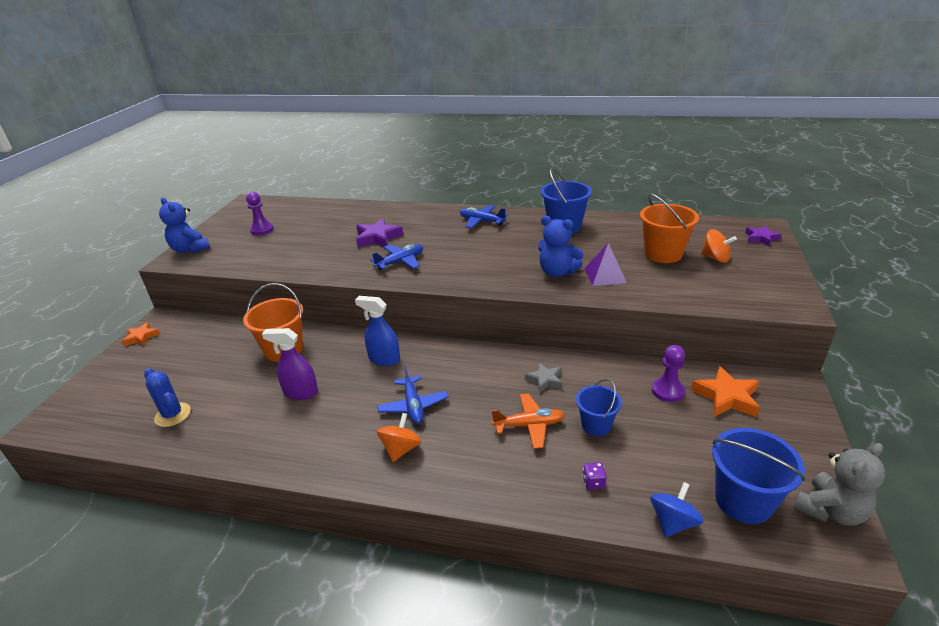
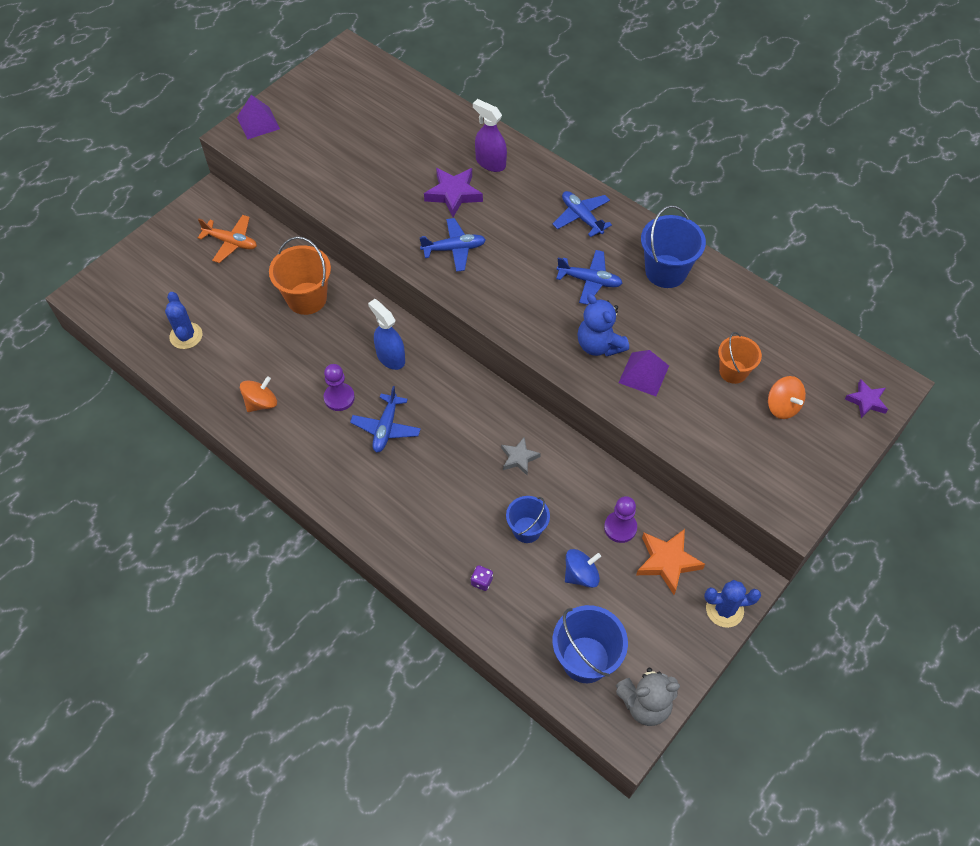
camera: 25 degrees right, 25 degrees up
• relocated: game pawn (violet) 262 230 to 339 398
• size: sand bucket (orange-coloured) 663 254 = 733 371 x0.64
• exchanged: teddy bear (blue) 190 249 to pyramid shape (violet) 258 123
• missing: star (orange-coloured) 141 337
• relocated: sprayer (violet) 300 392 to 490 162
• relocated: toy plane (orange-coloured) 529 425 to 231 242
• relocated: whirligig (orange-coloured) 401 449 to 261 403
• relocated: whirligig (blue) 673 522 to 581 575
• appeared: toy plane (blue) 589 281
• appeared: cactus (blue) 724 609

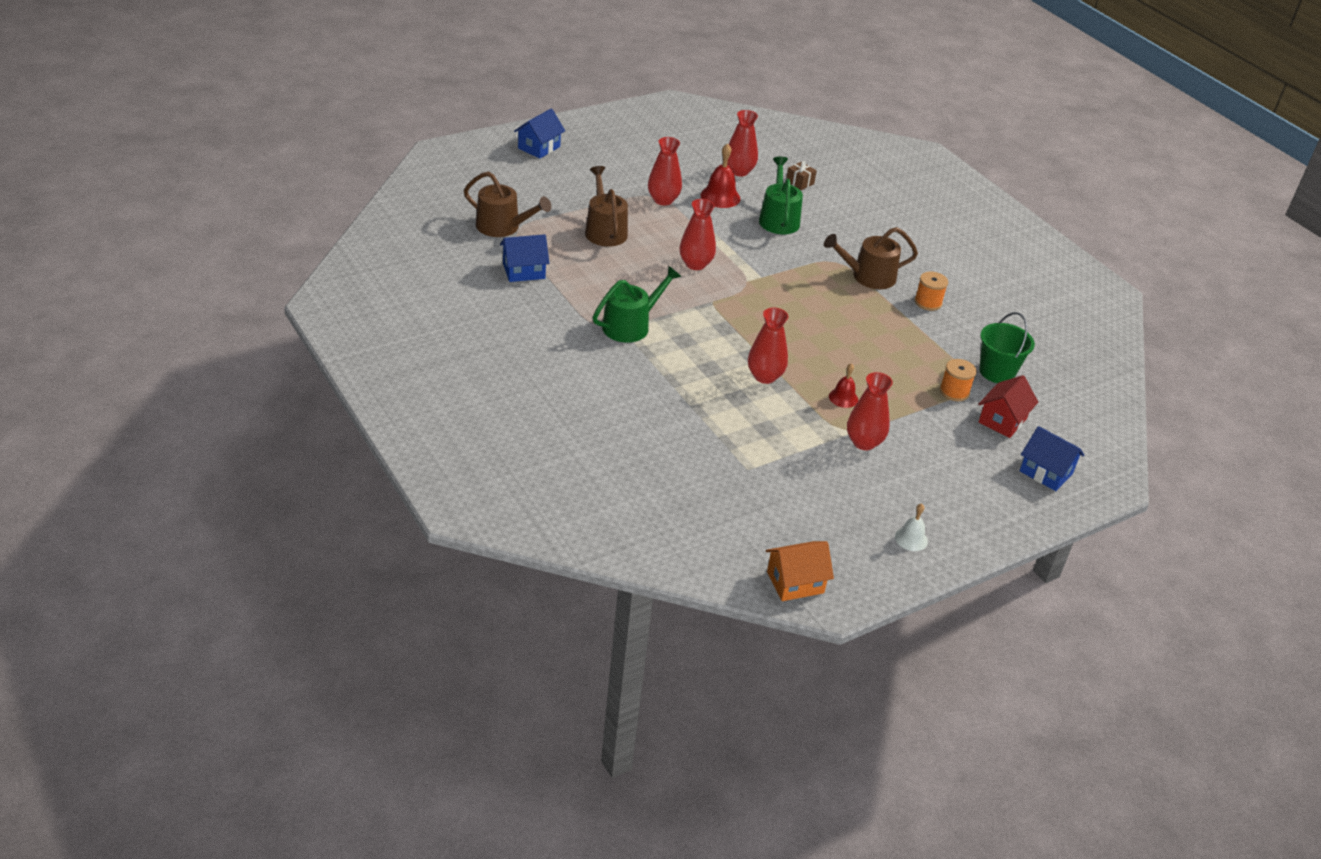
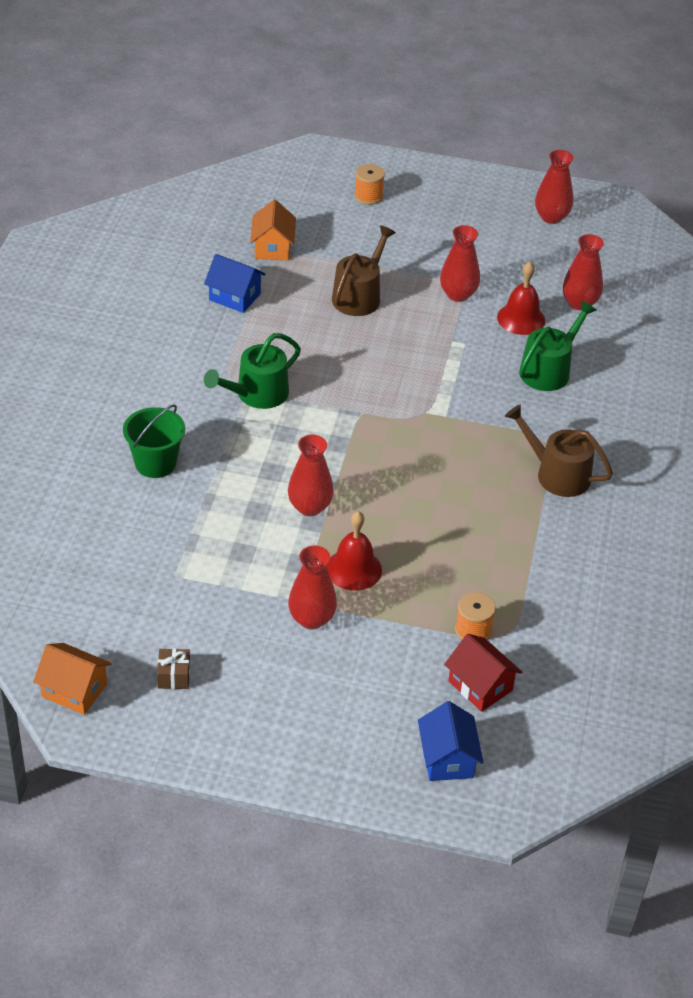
camera: 45 degrees right, 5 degrees up
• missing: cottage (blue) 539 147
• relocated: wrapped gift (dark brown) 800 182 to 174 676
• exchanged: sprinkling can (dark brown) 502 227 to cottage (orange-coloured) 272 248
• relocated: vase (crimson) 695 264 to 551 217
• spun: sprinkling can (green) 630 325 = 257 394 135 degrees clockwise
• relocated: bobbin (orange-coloured) 928 302 to 368 196
• relocated: sand bucket (green) 997 372 to 155 463
• size: bell (crimson) 843 398 = 354 569 x1.62
• spun: cottage (crimson) 1002 420 = 480 686 60 degrees clockwise
• missing: bell (white) 911 539

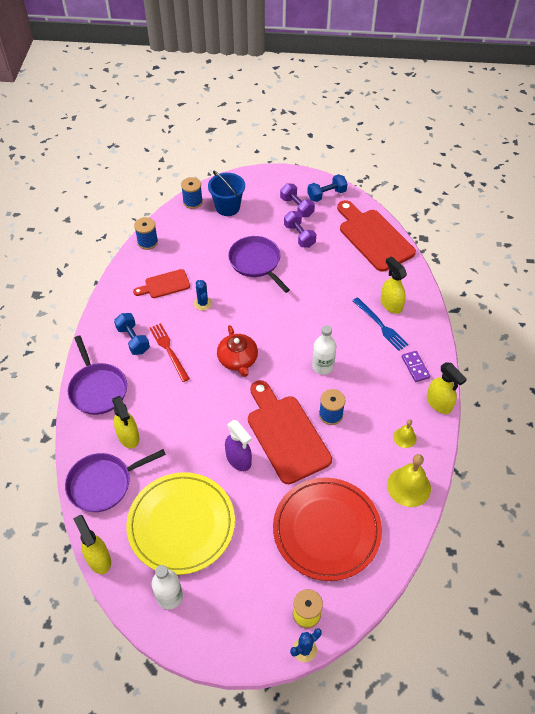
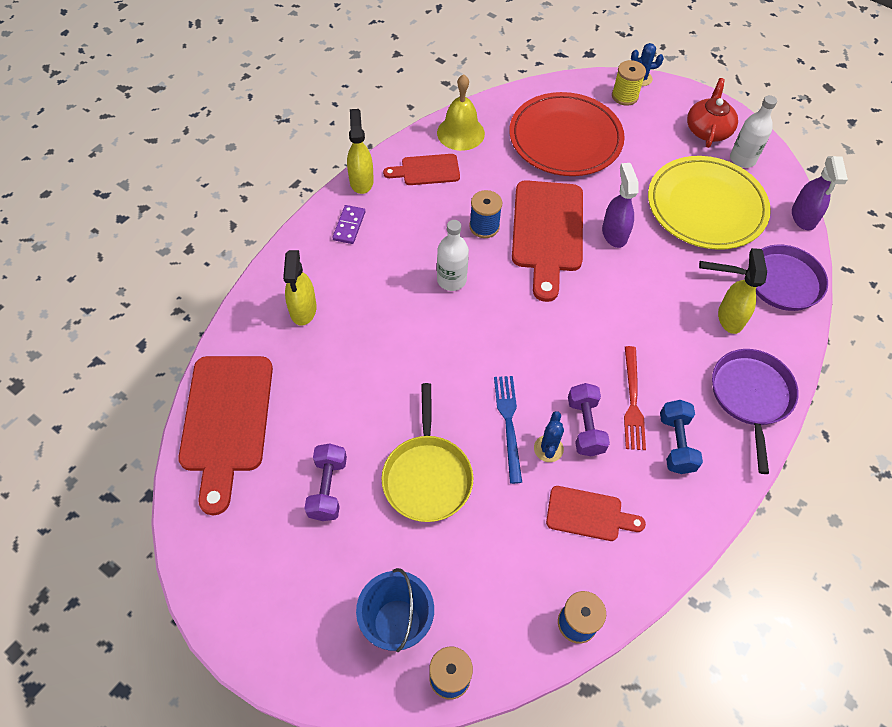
camera: 150 degrees left, 5 degrees up
• missing: dumbbell (blue) 326 195
• relocated: dumbbell (violet) 297 207 to 585 426
• colour: frying pan (violet) 256 262 to frying pan (bright yellow) 427 476
• relocated: dinner fork (blue) 380 325 to 508 423
• relocated: tea pot (crimson) 238 360 to 708 130
• exchanged: bell (bright yellow) 404 437 to bread board (crimson) 426 170
• colour: sprayer (bright yellow) 98 559 to sprayer (violet) 803 217

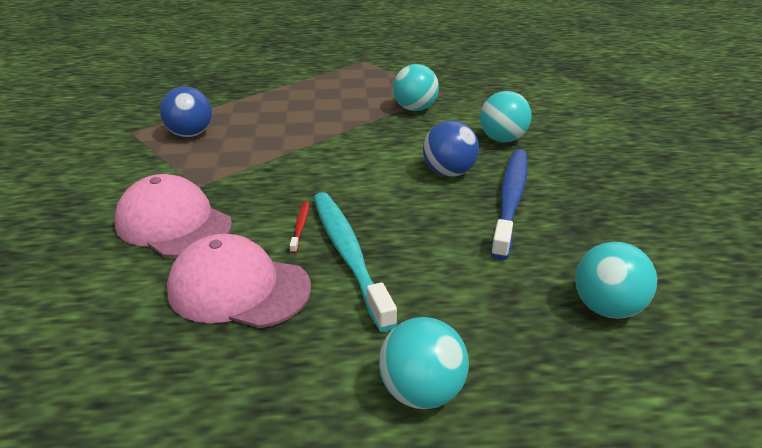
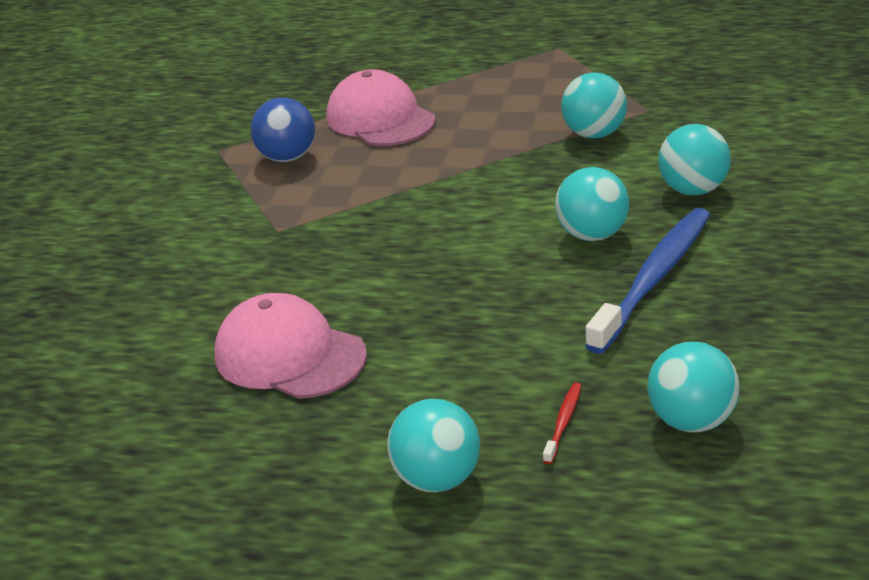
camera: 20 degrees right, 0 degrees up
• colour: play ball (blue) 449 173 to play ball (teal) 593 235
• relocated: baseball cap (rose-pink) 173 224 to 380 119
• missing: dental brush (teal) 348 254
• relocated: dental brush (crimson) 300 226 to 563 422

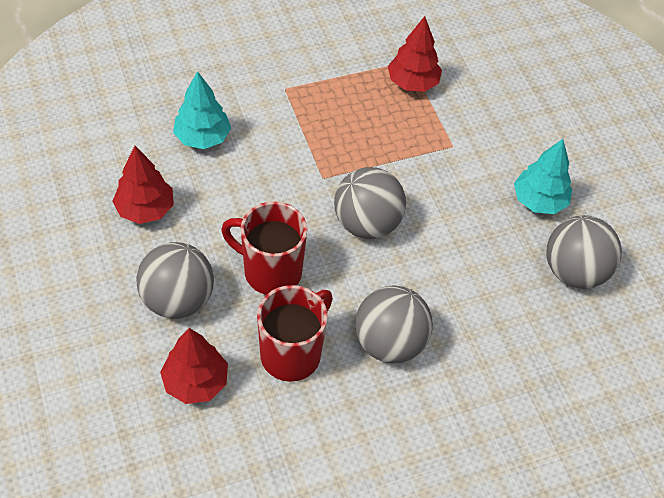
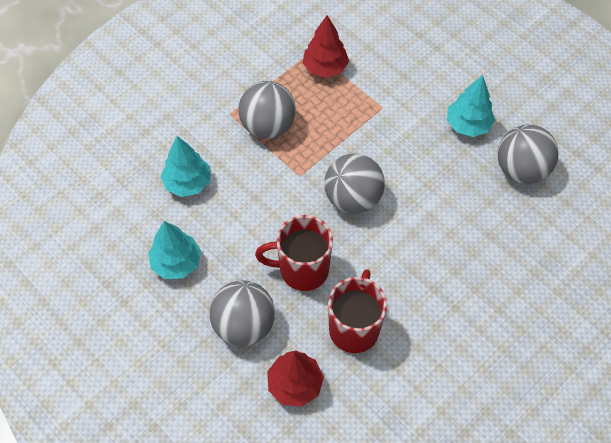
camera: 20 degrees left, 5 degrees up
• colour: tree (crimson) 145 209 to tree (teal) 176 263
• relocated: play ball (gray) 389 342 to 268 126

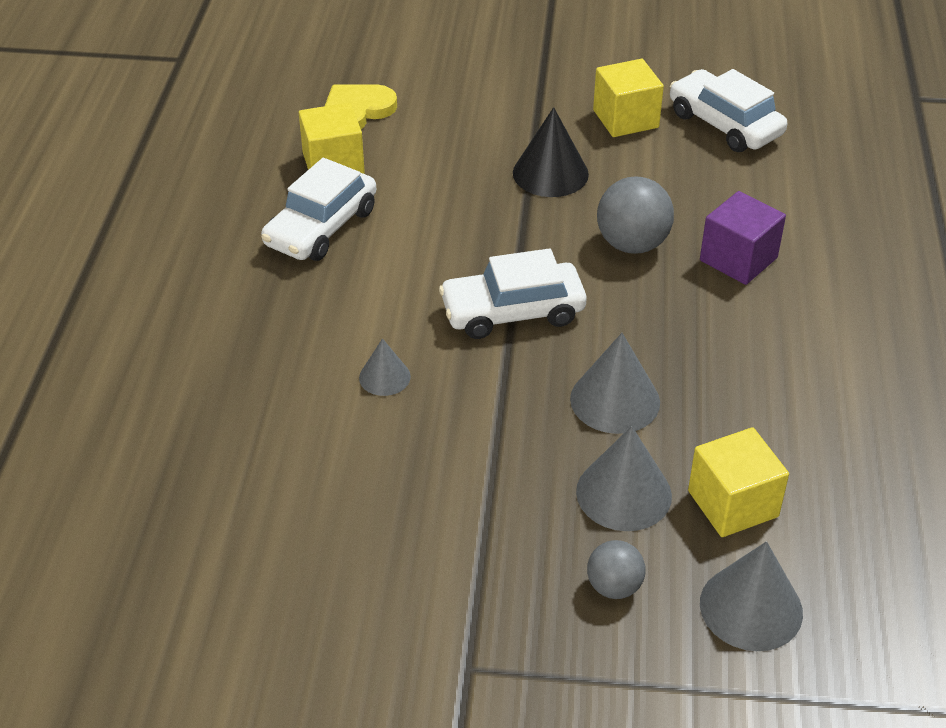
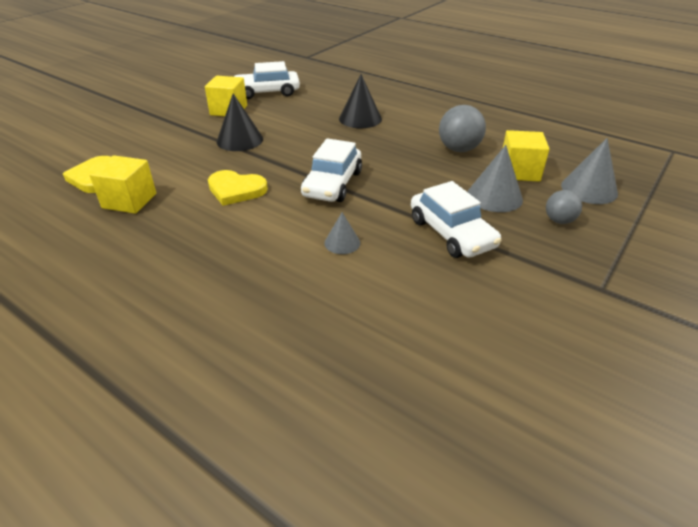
camera: 60 degrees left, 5 degrees down
• relocated: car (white) 321 227 to 451 233
• relocated: play ball (gray) 632 244 to 458 149
• exchanged: cube (violet) 738 259 to cone shape (ebony) 360 118
• missing: cone shape (gray) 615 400
• appeared: heart (bright yellow) 236 190

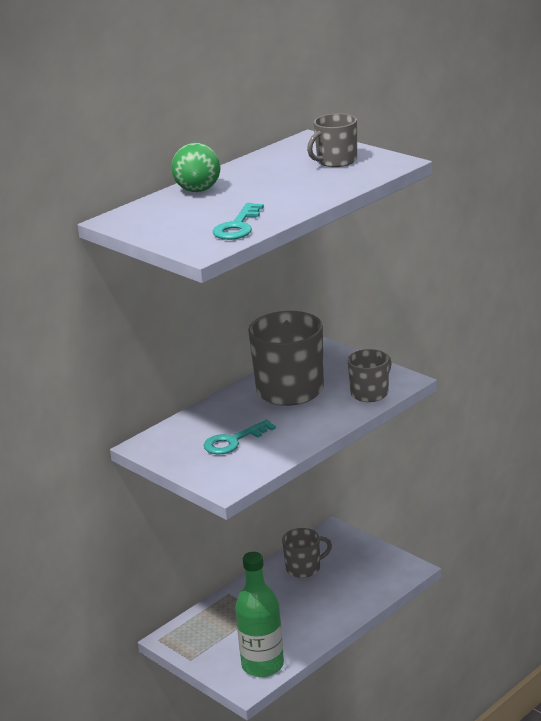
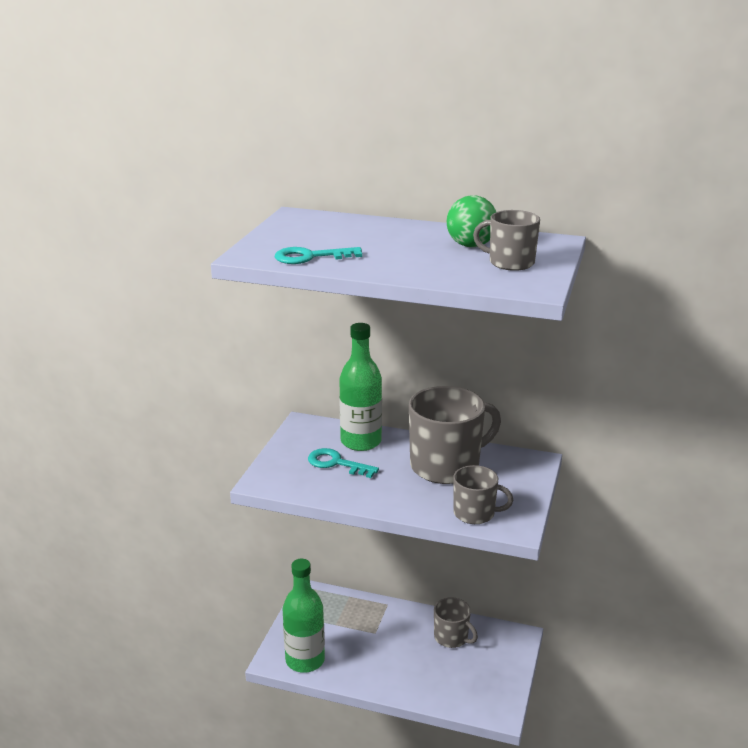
camera: 60 degrees right, 0 degrees up
• relocated: play ball (green) 198 190 to 471 245
• appeared: bottle (green) 361 442

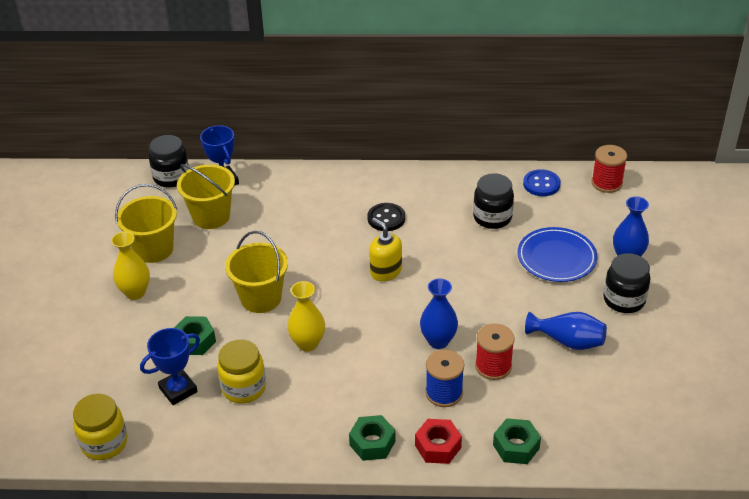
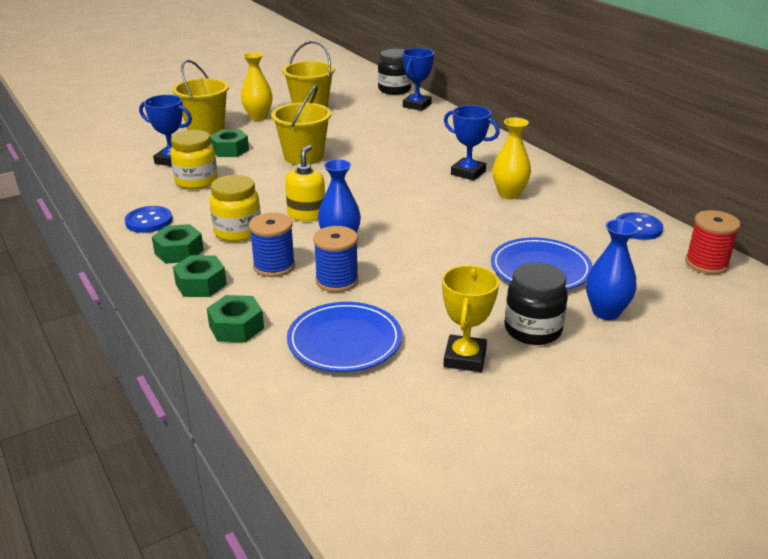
camera: 55 degrees right, 10 degrees down
• relocated: sand bucket (bright yellow) 211 216 to 206 128
• missing: jam jar (ebony) 492 218
• exchanged: button (ebony) 386 218 to award cup (blue) 468 173
• relocated: soap dispenser (bright yellow) 385 271 to 306 214
• relocated: vase (bright yellow) 307 343 to 509 194
• missing: vase (blue) 568 341
• colour: bobbin (crimson) 493 366 to bobbin (blue) 337 281
• relocated: jam jar (bright yellow) 104 443 to 238 232
• colour: nut (crimson) 438 446 to nut (green) 201 284
• appeared: button (blue) 149 221
• appeared: award cup (bright yellow) 465 358
• appeared: plate (blue) 344 341

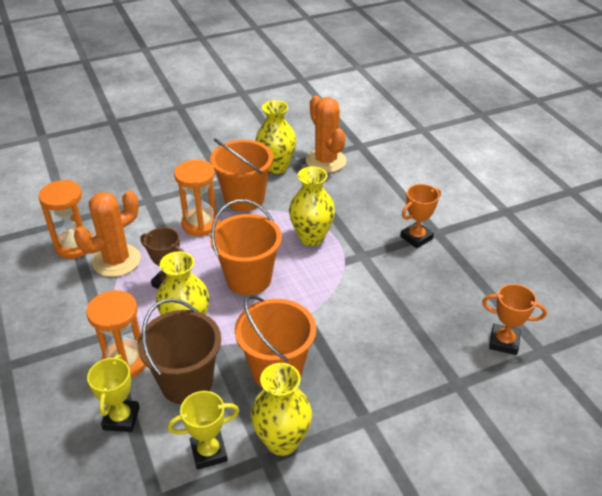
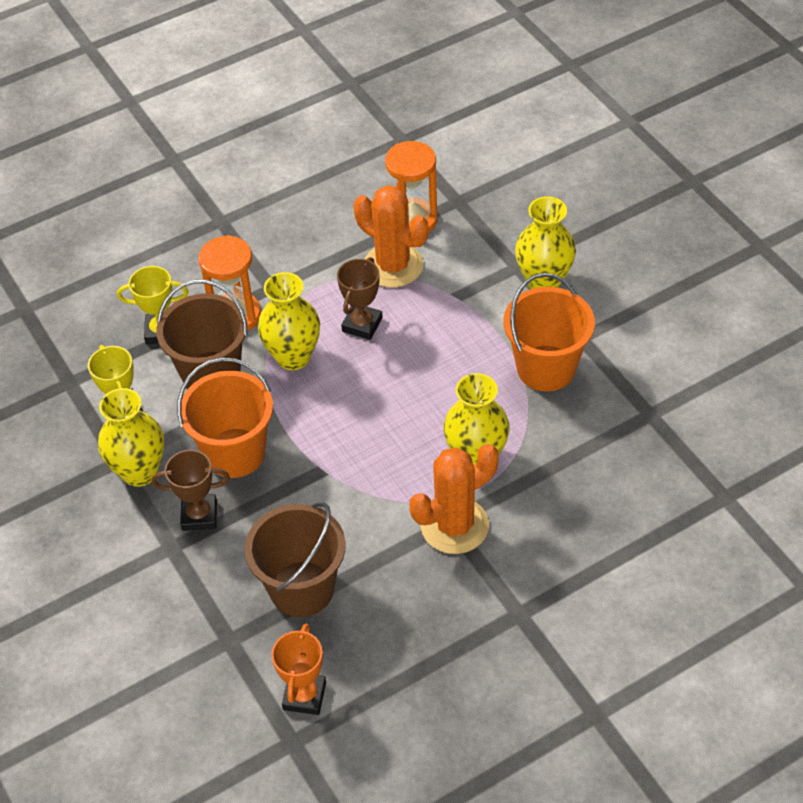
camera: 85 degrees right, 10 degrees up
• relocated: cactus (orange-coloured) 326 161 to 454 526
• relocated: vase (bright yellow) 276 167 to 543 282
• missing: sand timer (orange-coloured) 200 224
• missing: award cup (orange-coloured) 416 237
• missing: sand bucket (orange-coloured) 248 279
• appeared: award cup (dark brown) 199 515
• appeared: sand bucket (dark brown) 302 589

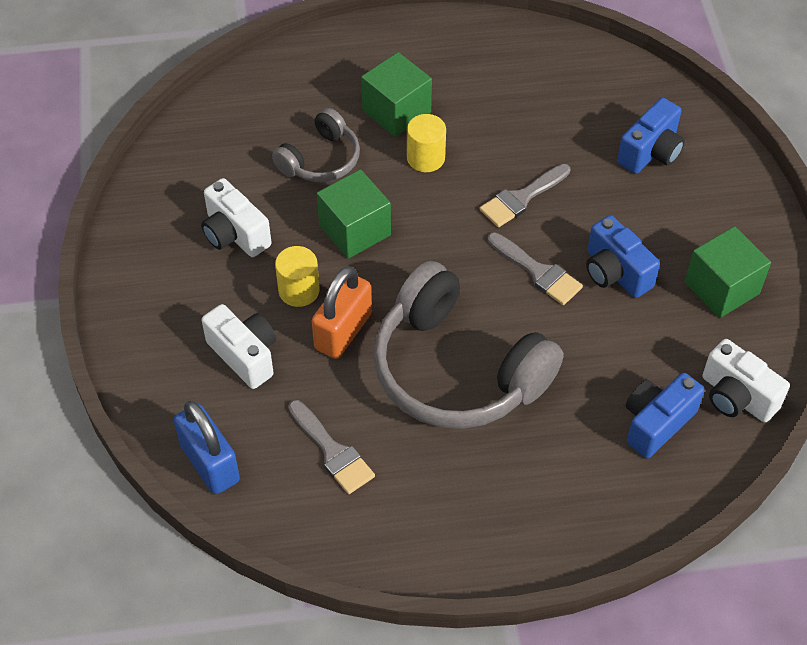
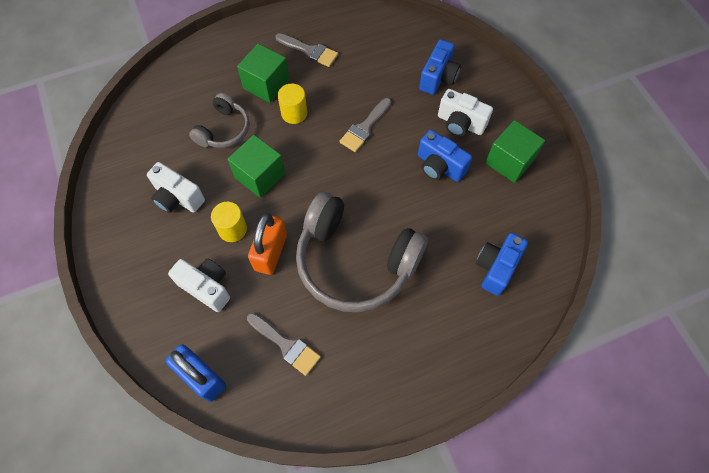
camera: 15 degrees left, 10 degrees up
• relocated: paint brush (gray) 538 272 to 310 51
• relocated: compact camera (white) 736 397 to 460 123

